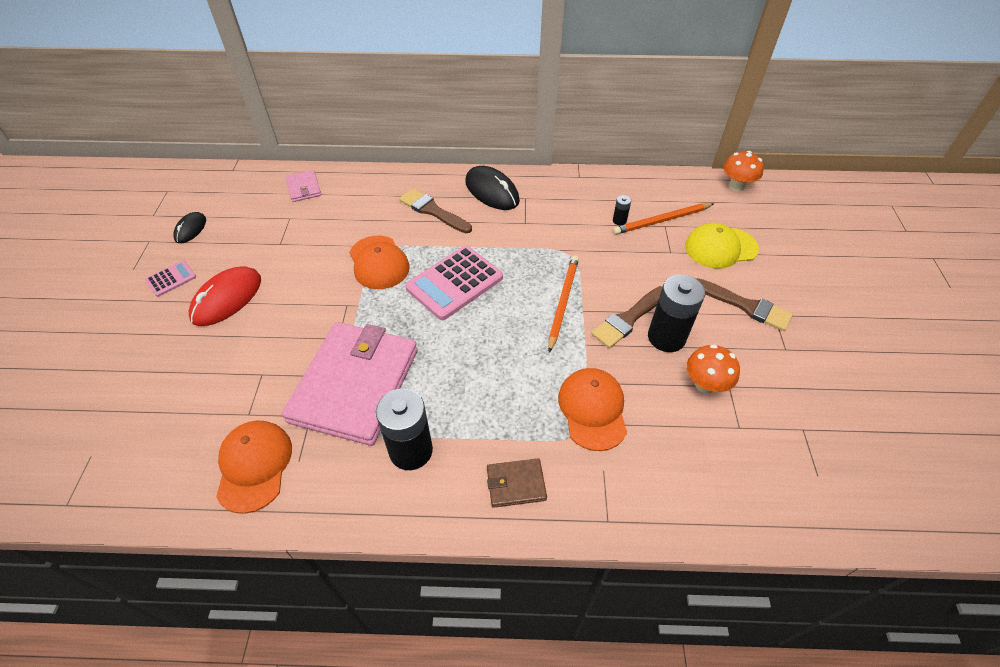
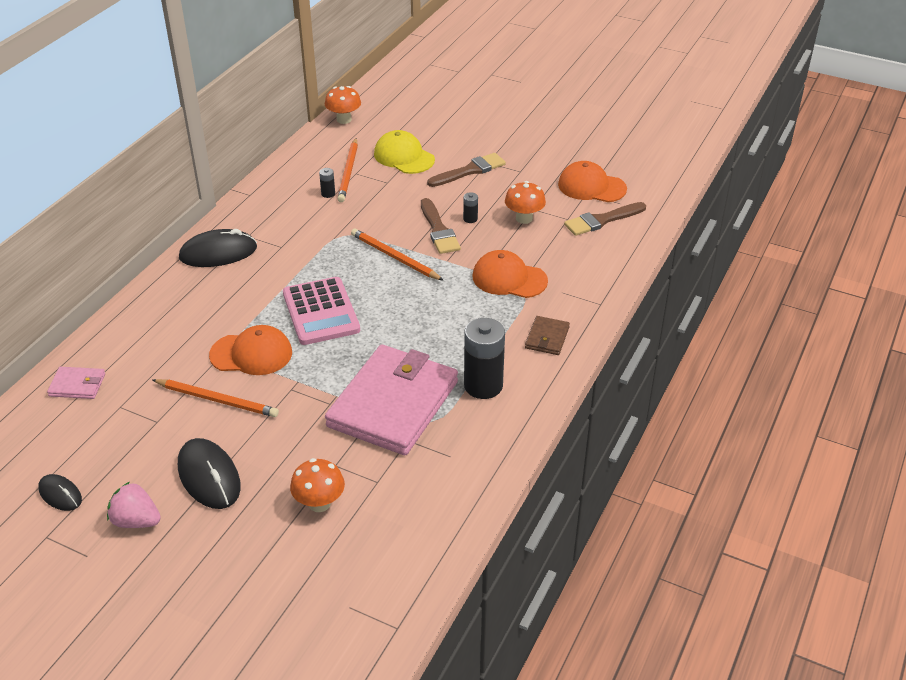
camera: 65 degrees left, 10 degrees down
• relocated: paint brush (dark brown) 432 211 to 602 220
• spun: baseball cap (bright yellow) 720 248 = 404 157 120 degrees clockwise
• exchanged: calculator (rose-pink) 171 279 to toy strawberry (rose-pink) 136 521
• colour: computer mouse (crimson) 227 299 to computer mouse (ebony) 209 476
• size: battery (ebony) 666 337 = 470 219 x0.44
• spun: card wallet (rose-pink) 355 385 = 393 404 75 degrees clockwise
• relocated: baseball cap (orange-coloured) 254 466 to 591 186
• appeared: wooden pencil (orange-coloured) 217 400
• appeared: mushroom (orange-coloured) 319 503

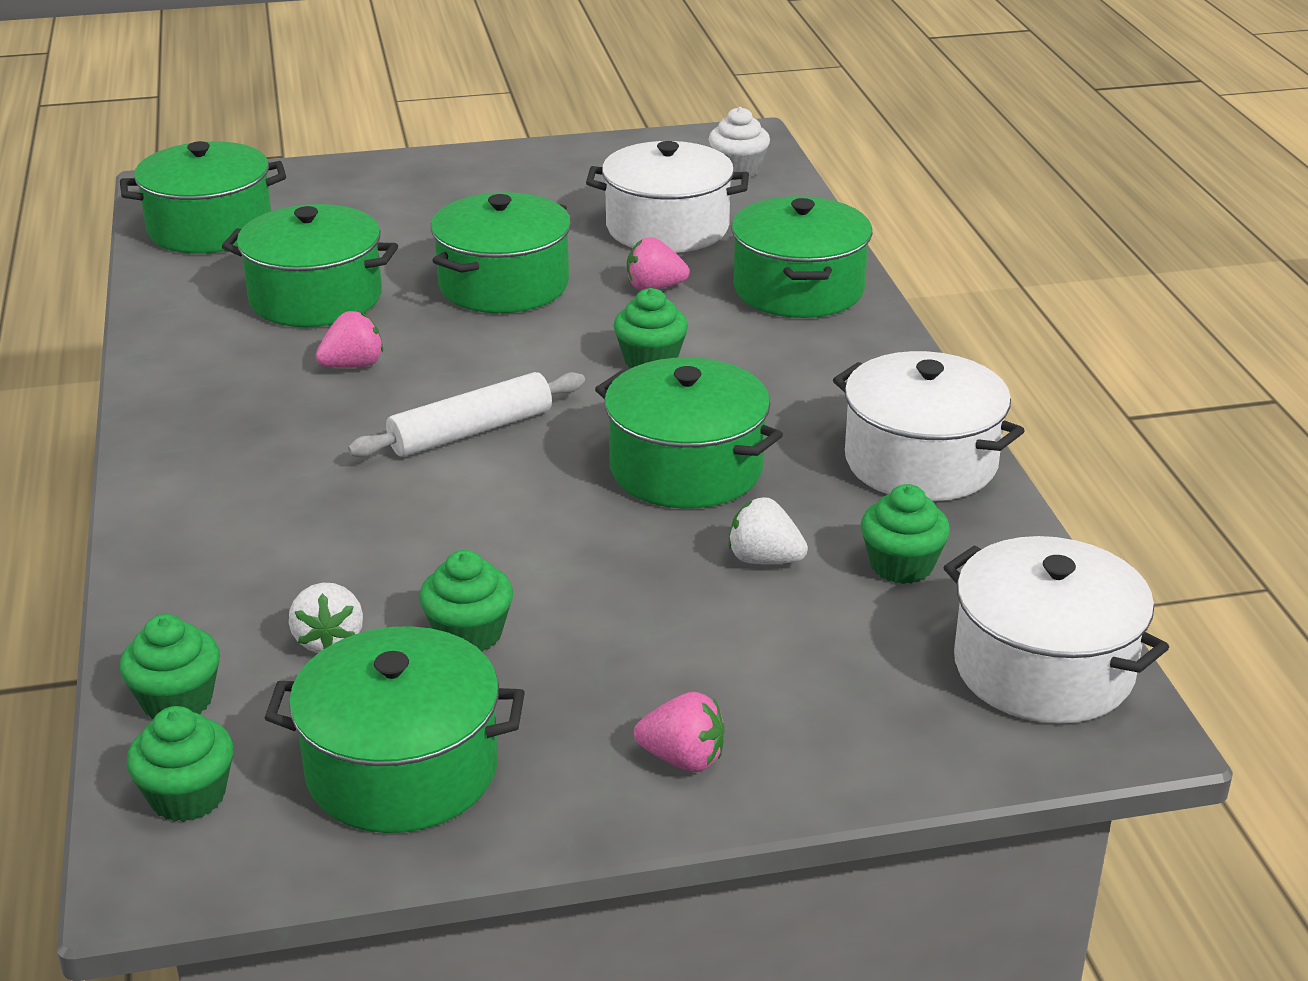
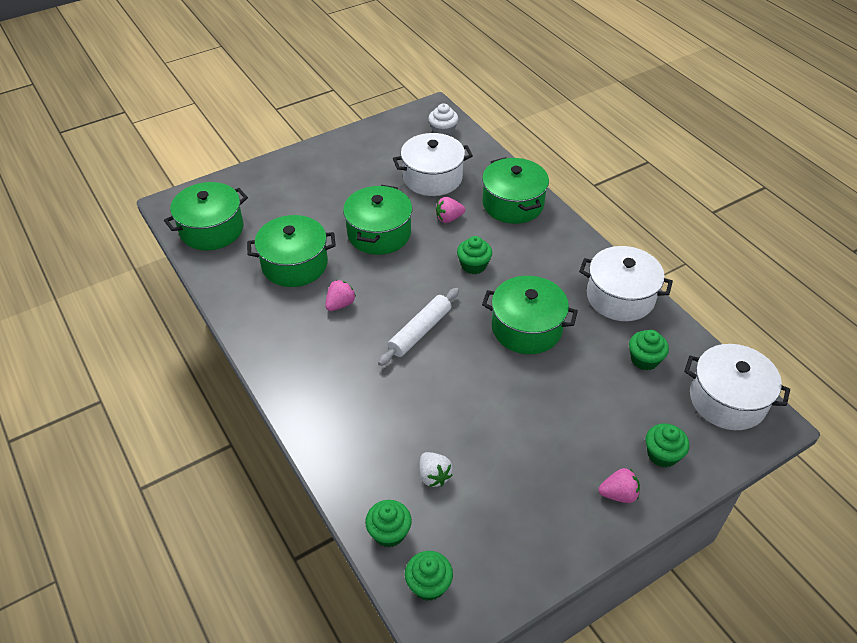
camera: 20 degrees left, 15 degrees up
• missing: toy strawberry (white) 764 559
• relocated: cupcake (green) 469 634 to 662 454
• missing: stockpot (green) 402 769

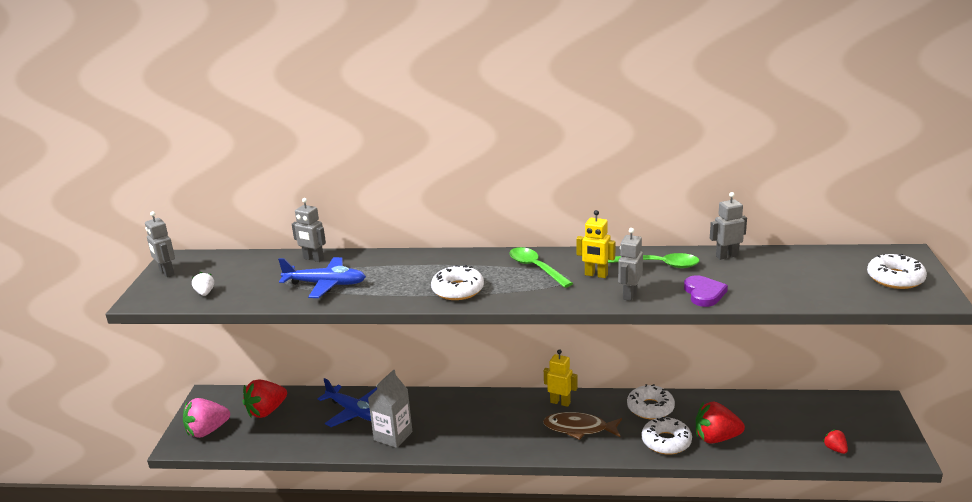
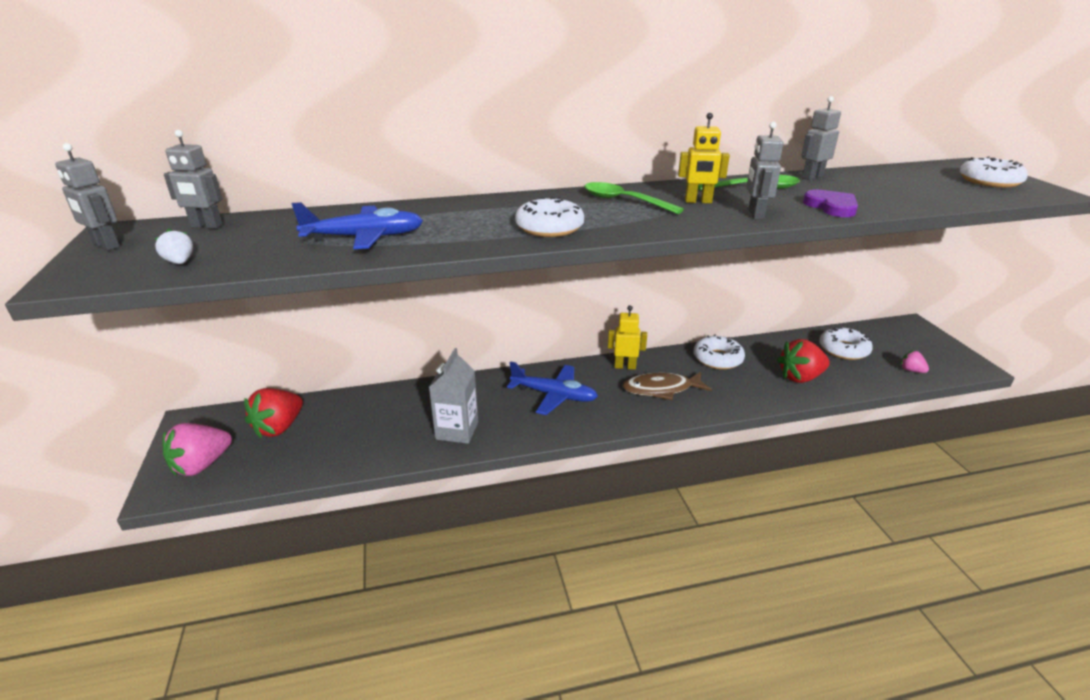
camera: 20 degrees left, 5 degrees up
• relocated: robot figure (gray) 313 259 to 206 226
• relocated: toy plane (blue) 354 412 to 554 395
• relocated: glazed donut (white) 666 442 to 843 349
• colour: toy strawberry (crimson) 835 449 to toy strawberry (rose-pink) 911 370

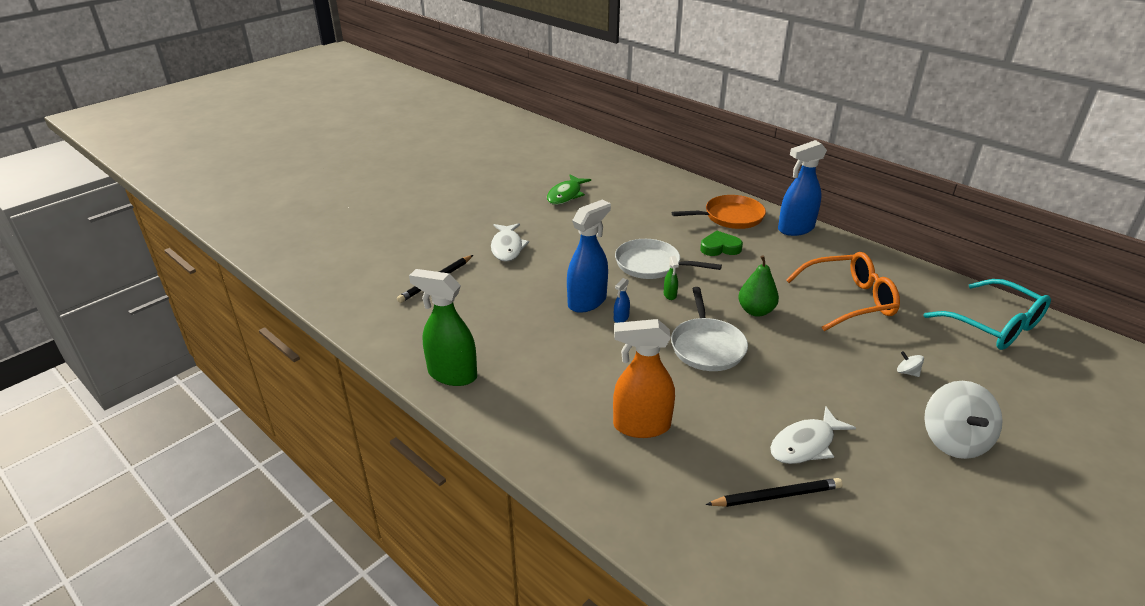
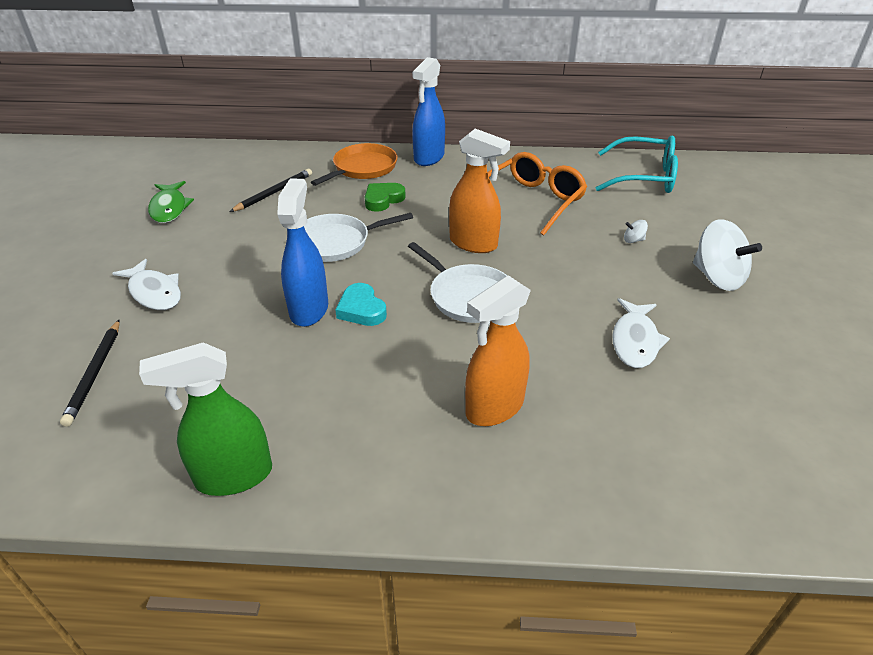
camera: 40 degrees left, 5 degrees up
• exchanged: pear fruit (green) 756 311 to sprayer (orange-coloured) 473 243
• missing: sprayer (green) 670 295
• exchanged: sprayer (blue) 621 318 to heart (teal) 361 309
• relocated: wooden pencil (ebony) 776 496 to 274 193

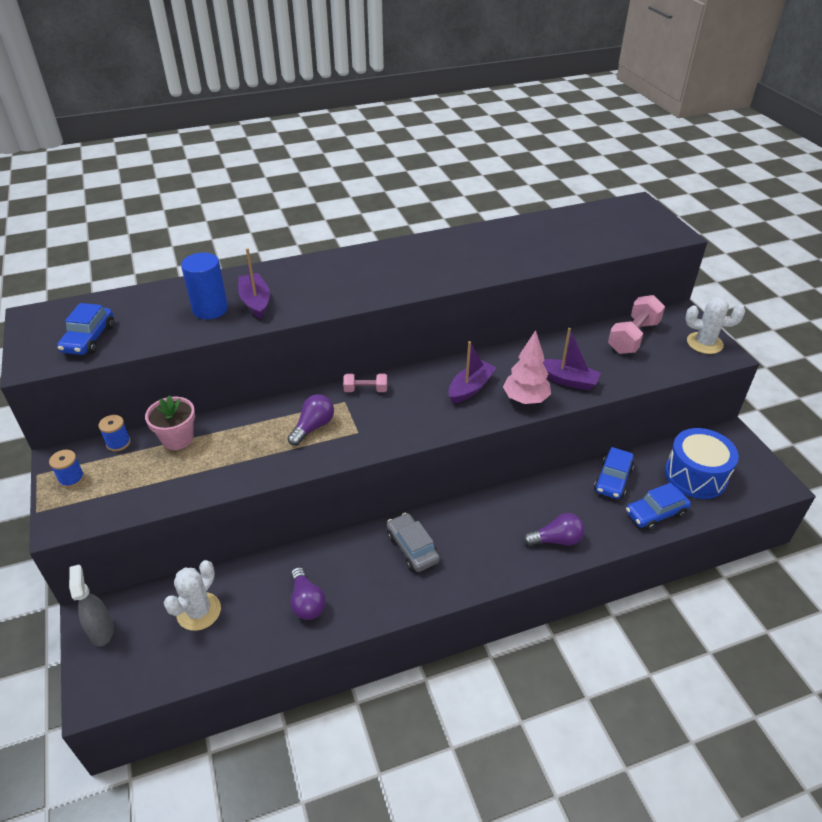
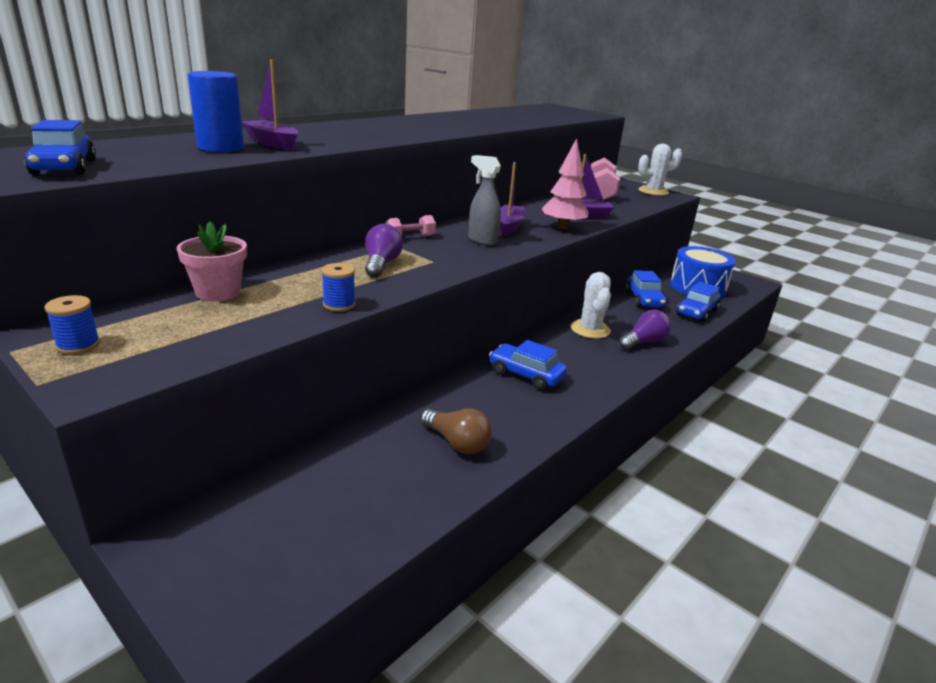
camera: 30 degrees left, 15 degrees down
• relocated: bobbin (blue) 118 443 to 339 305
• colour: car (gray) 412 548 to car (blue) 526 375
• relocated: cactus (white) 199 611 to 590 329
• relocated: sprayer (gray) 102 631 to 482 240
• colour: light bulb (violet) 306 602 to light bulb (dark brown) 457 442

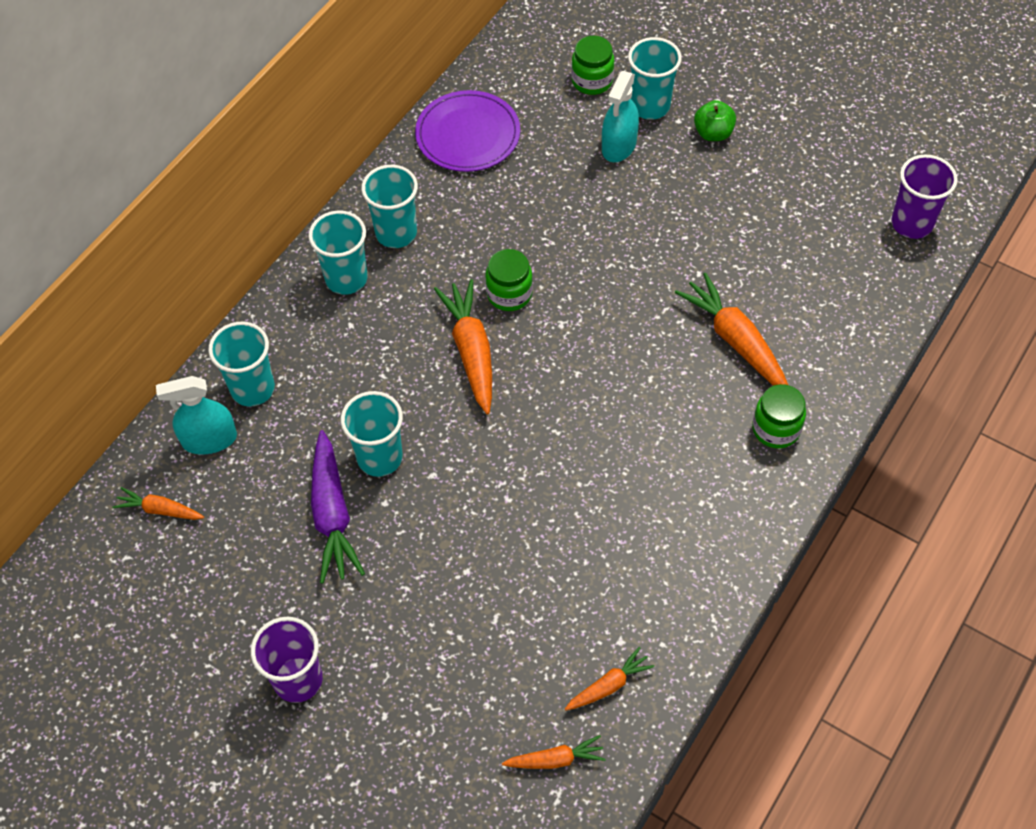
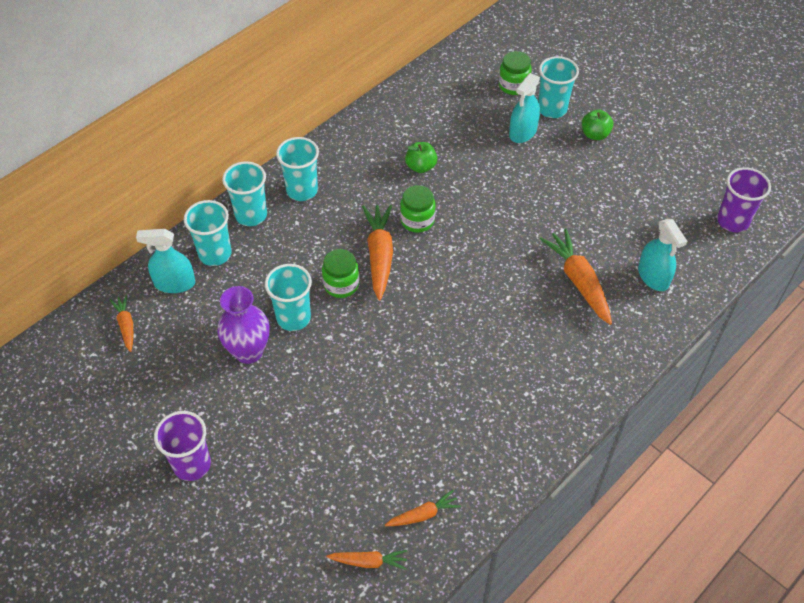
camera: 10 degrees right, 5 degrees down
• missing: plate (violet) 468 135
• relocated: cup (teal) 396 233 to 251 215
• relocated: jam jar (green) 776 429 to 341 285
• exchanged: root vegetable (violet) 332 515 to vase (violet) 248 351
• spun: root vegetable (orange-coloured) 160 510 = 126 325 45 degrees clockwise
• appeared: apple fruit (green) 421 167
• appeared: sprayer (teal) 653 276

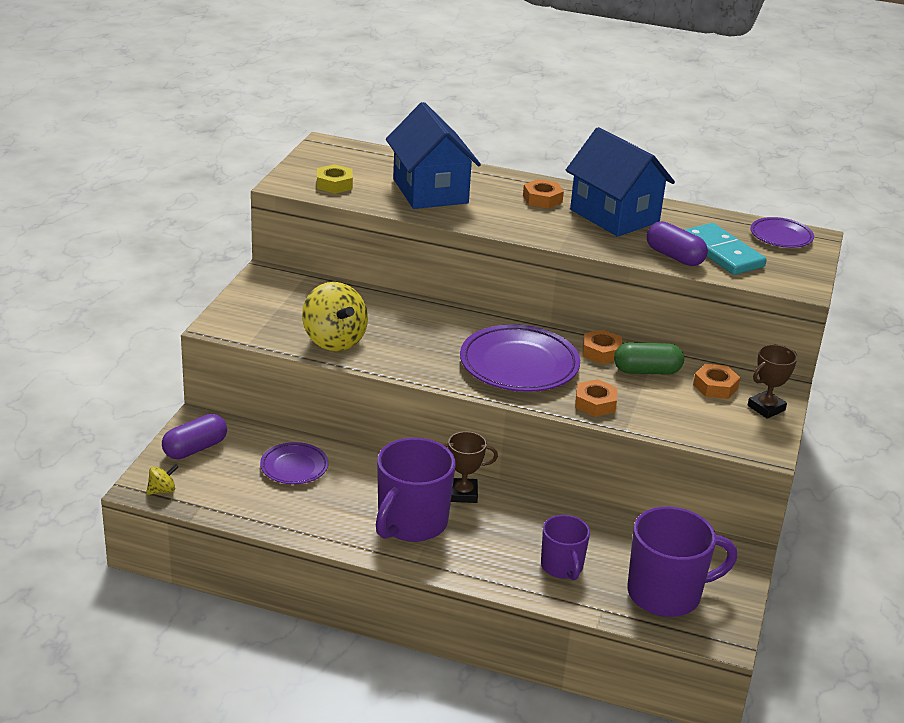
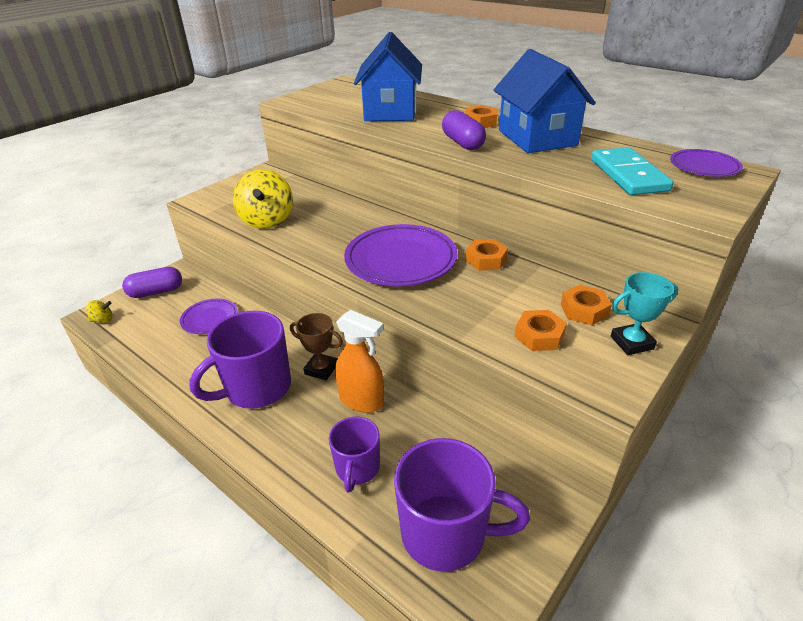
camera: 25 degrees right, 5 degrees up
• missing: nut (bright yellow) 334 184
• relocated: pill shape (violet) 674 257 to 462 143
• missing: pill shape (green) 647 371
• colour: award cup (dark brown) 766 408 to award cup (teal) 631 342
• relocated: nut (orange-coloured) 595 403 to 539 335
• appeared: sprayer (orange-coloured) 362 401

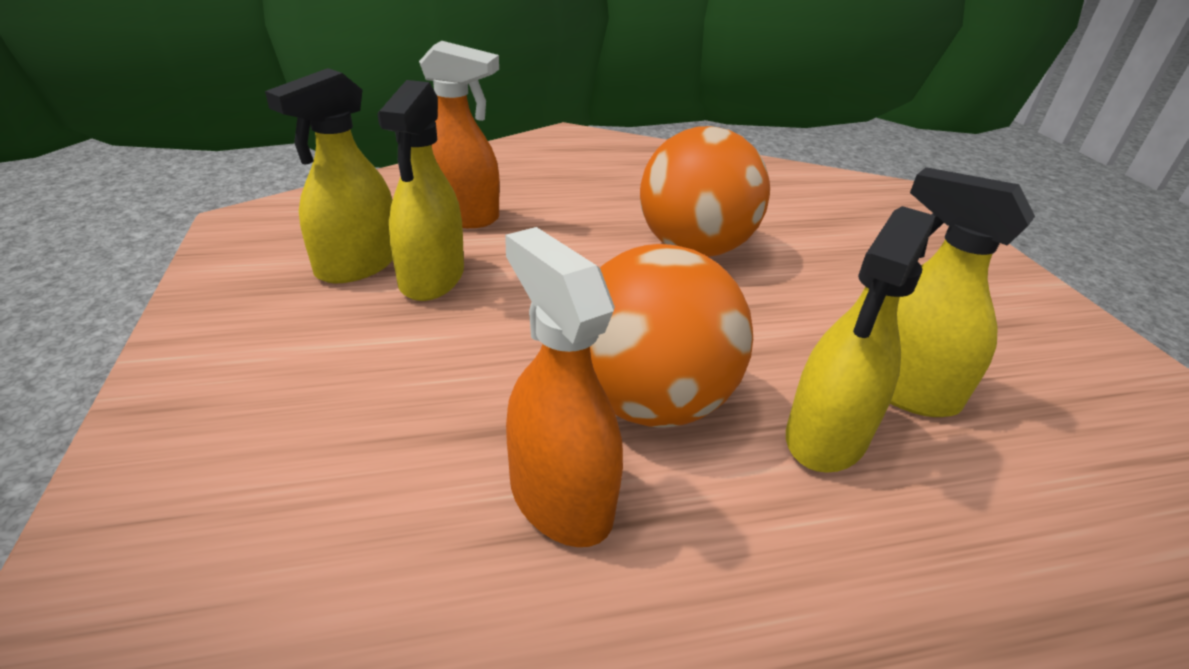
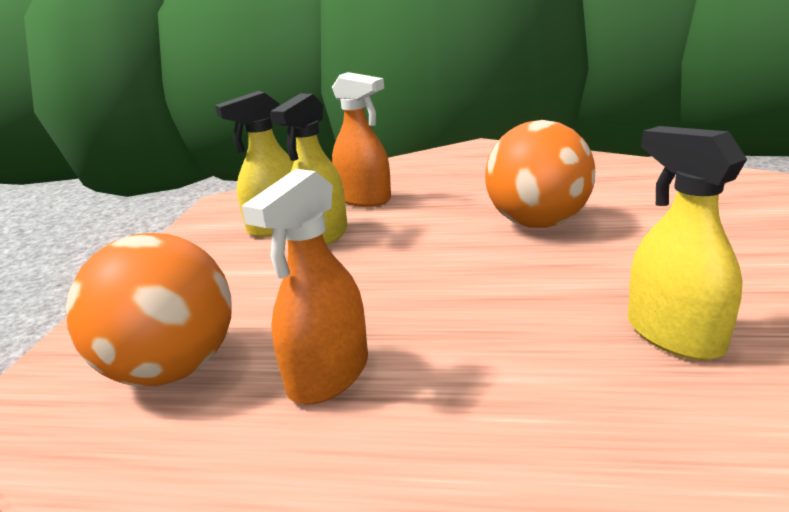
camera: 25 degrees right, 10 degrees down
• missing: sprayer (bright yellow) 826 437
• spun: sprayer (orange-coloured) 560 498 = 328 375 135 degrees counterclockwise
• relocated: play ball (orange-coloured) 650 402 to 172 369

